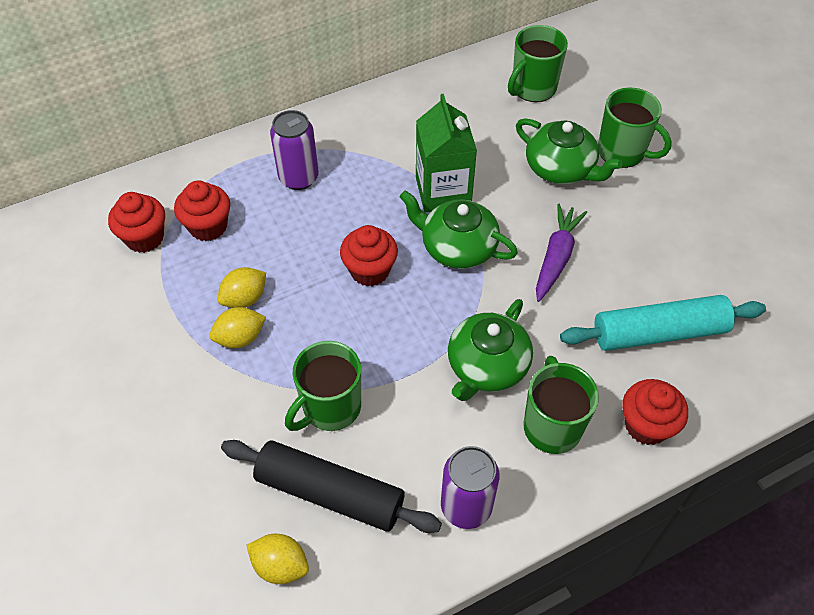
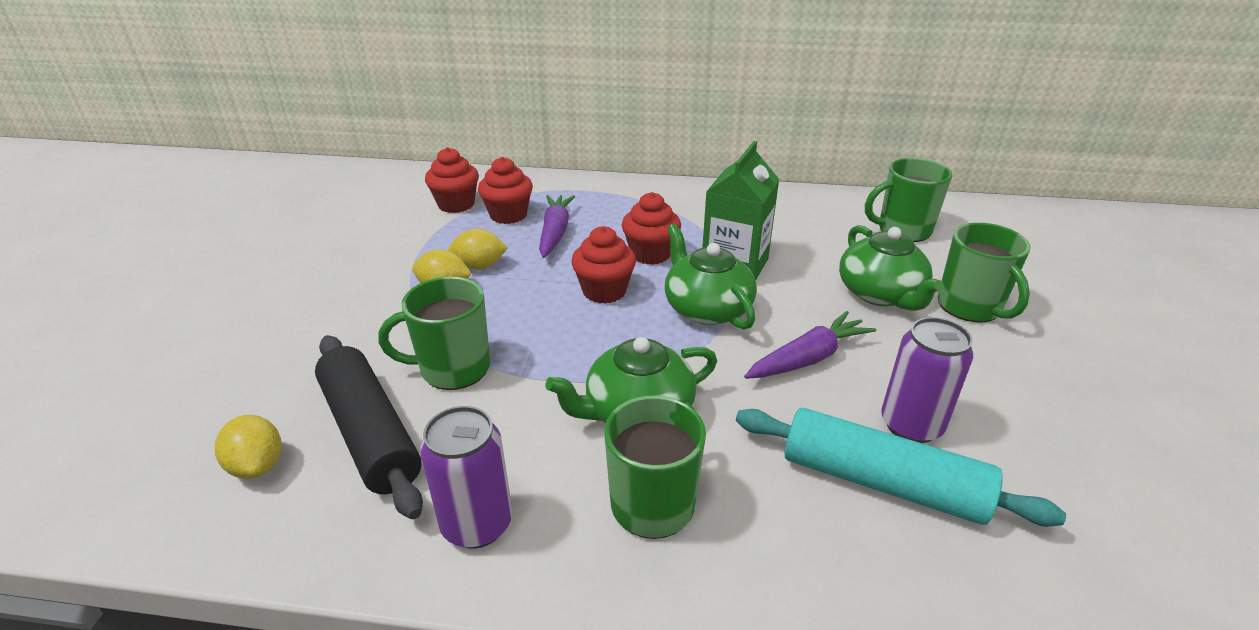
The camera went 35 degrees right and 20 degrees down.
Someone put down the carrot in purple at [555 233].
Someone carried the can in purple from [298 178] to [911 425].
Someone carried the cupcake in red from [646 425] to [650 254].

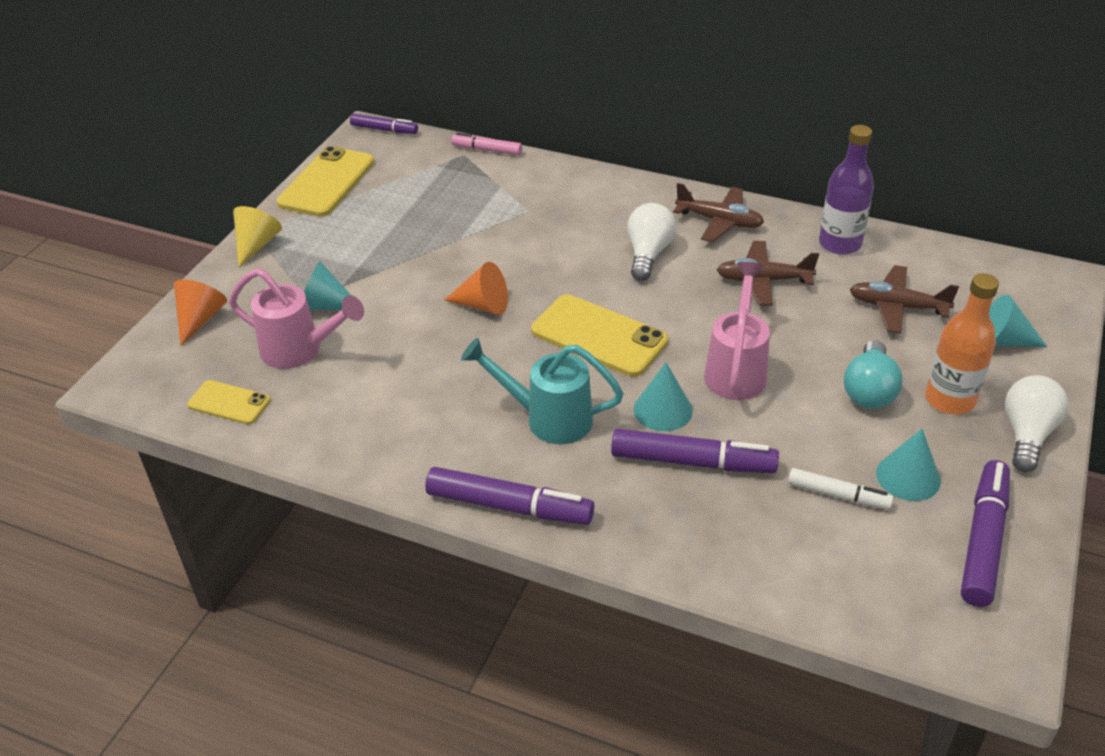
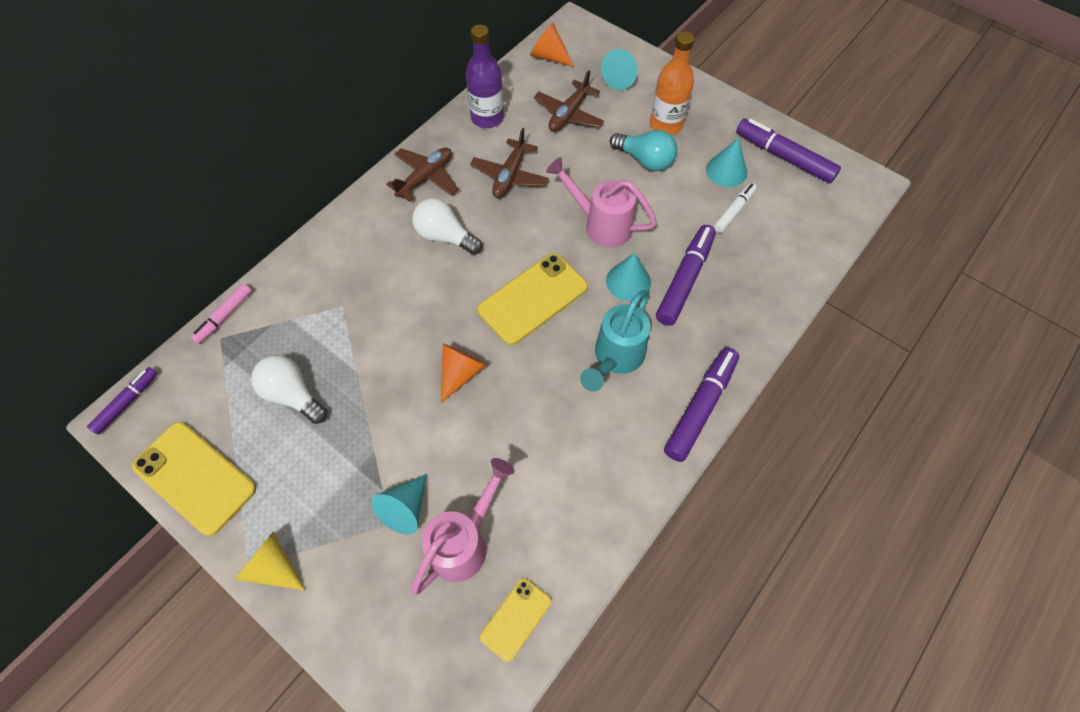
The camera went 75 degrees left and 20 degrees up.
Someone carried the cone in orange from [200 319] to [549 56].
Someone carried the light bulb in white from [1027 434] to [292 395].

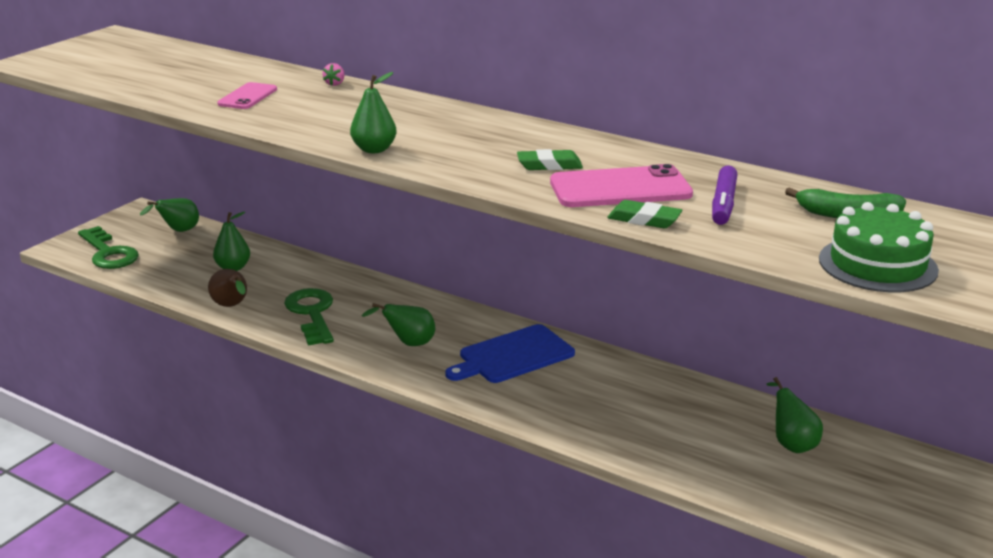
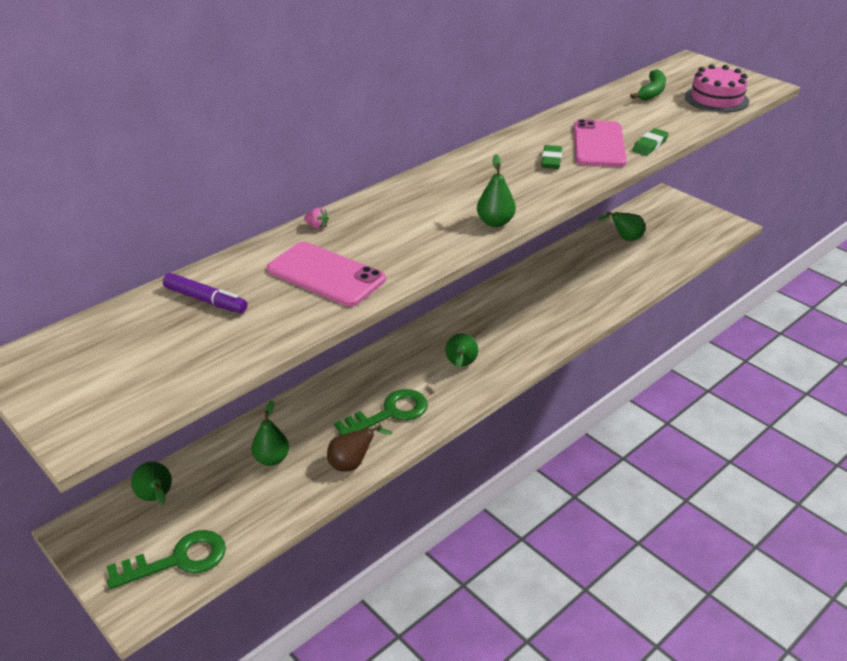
The camera went 75 degrees left and 10 degrees up.
Someone took away the cutting board in blue at [513 356].
Someone carried the marker in purple from [723 204] to [205 300].
Someone repainted the cake in green at [877 264], which became the cake in pink at [716 99].
Someone rotated the key in green at [312 314] by 150 degrees clockwise.
Someone scaled the phone in pink at [247 97] by 1.70.

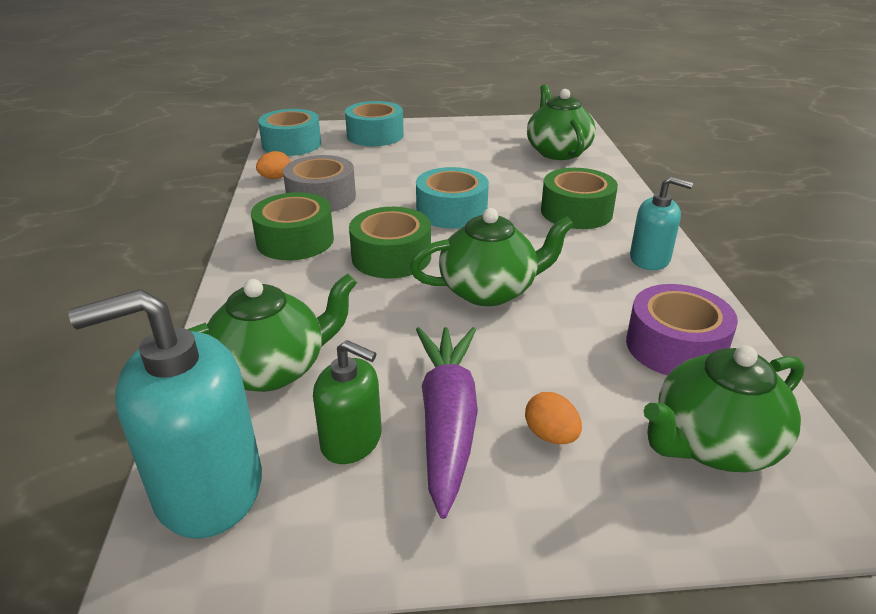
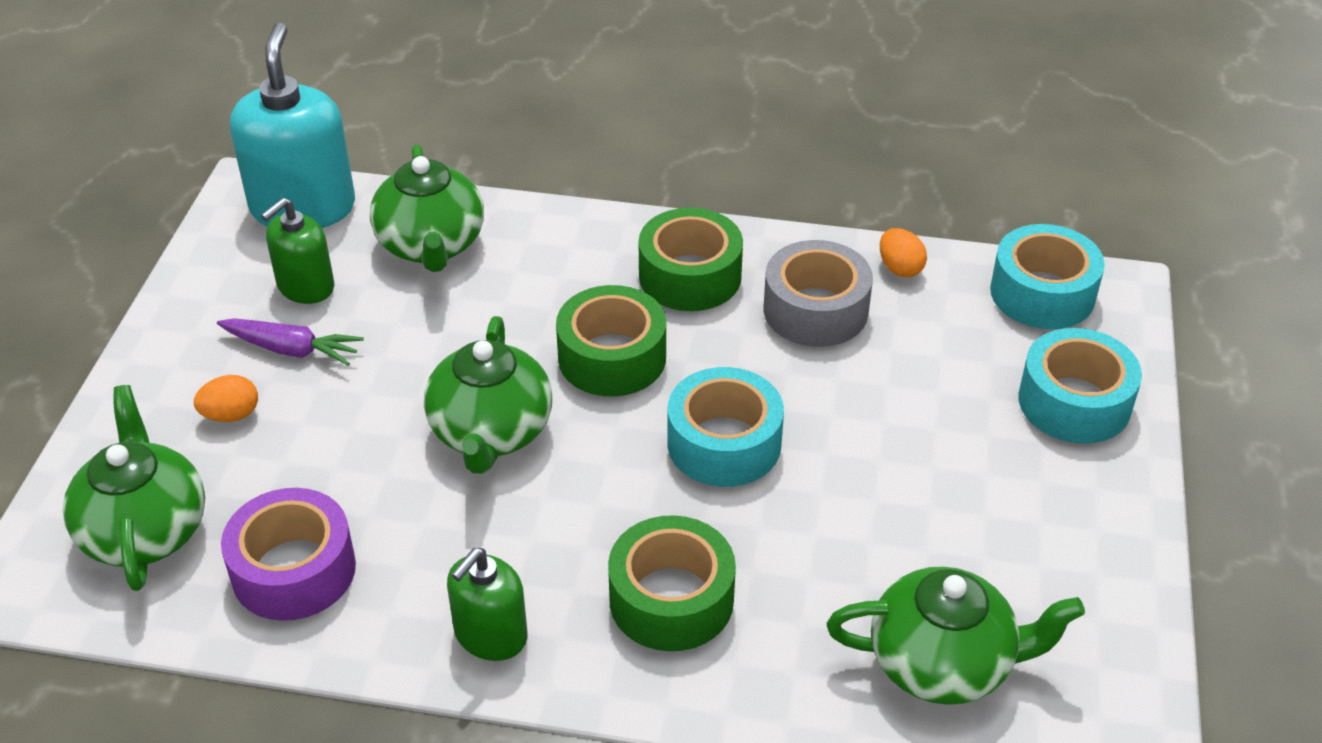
The camera went 105 degrees right and 10 degrees up.
Someone repainted the soap dispenser in turquoise at [650 259], which became the soap dispenser in green at [490 635].
Someone scaled the carrot in purple at [447 421] by 0.61.

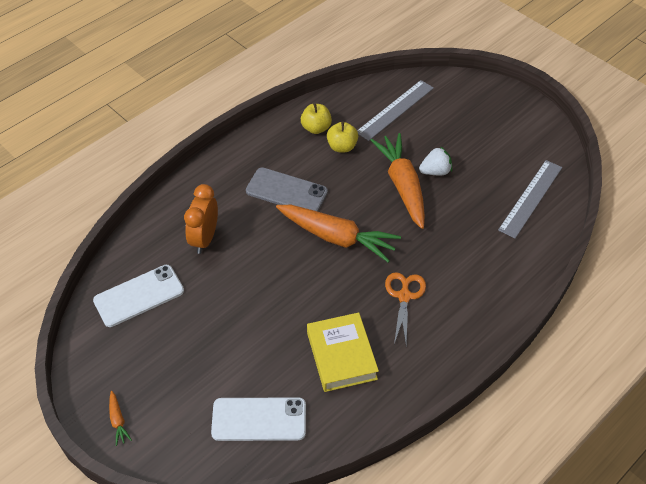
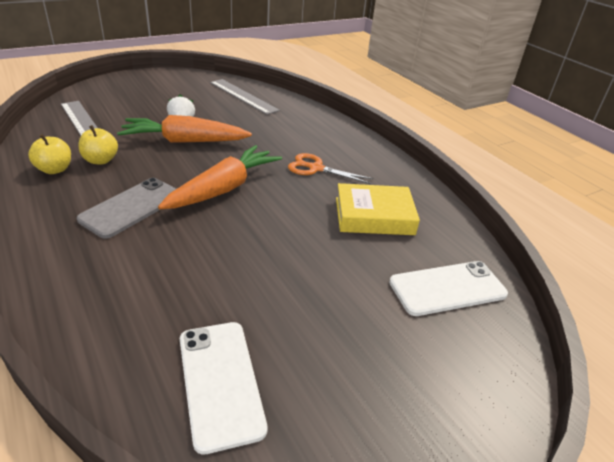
The camera went 80 degrees left and 15 degrees down.
Someone took away the carrot in orange at [118 421].
Someone took away the clock in orange at [204 238].
Someone rotated the phone in white at [259 419] by 60 degrees clockwise.

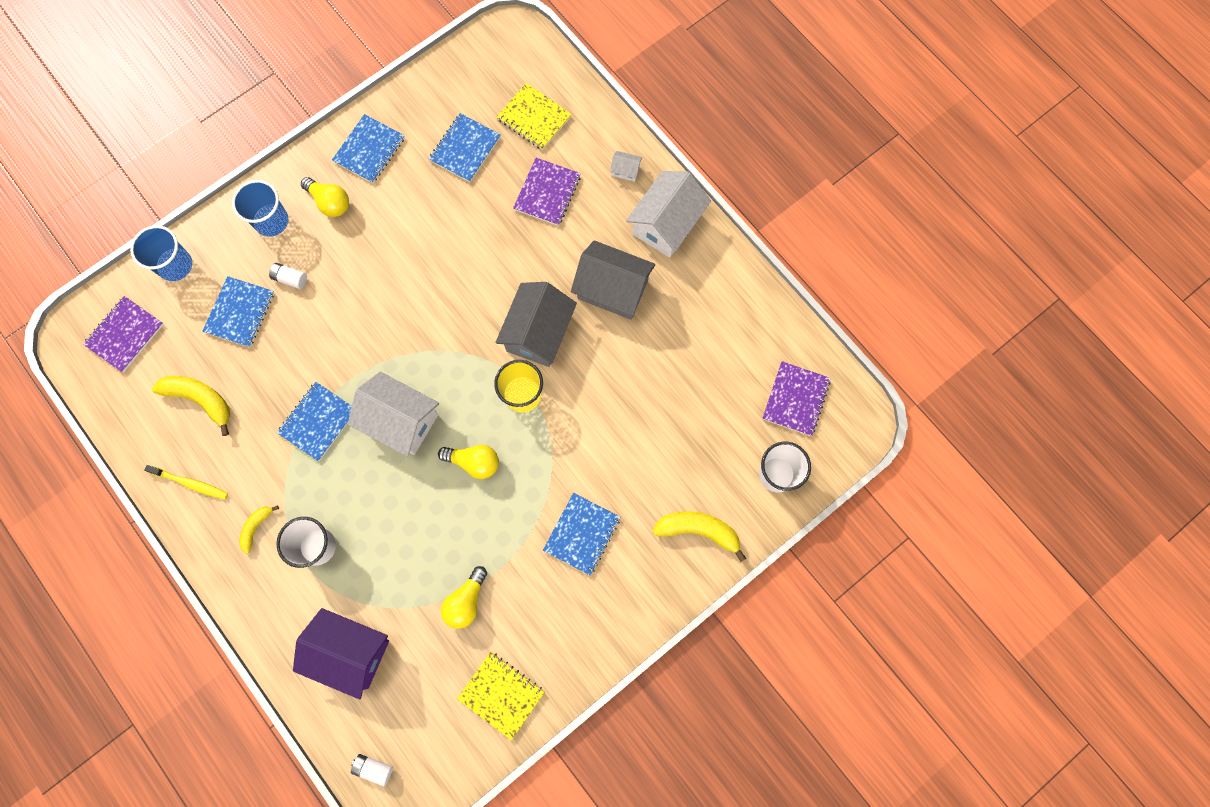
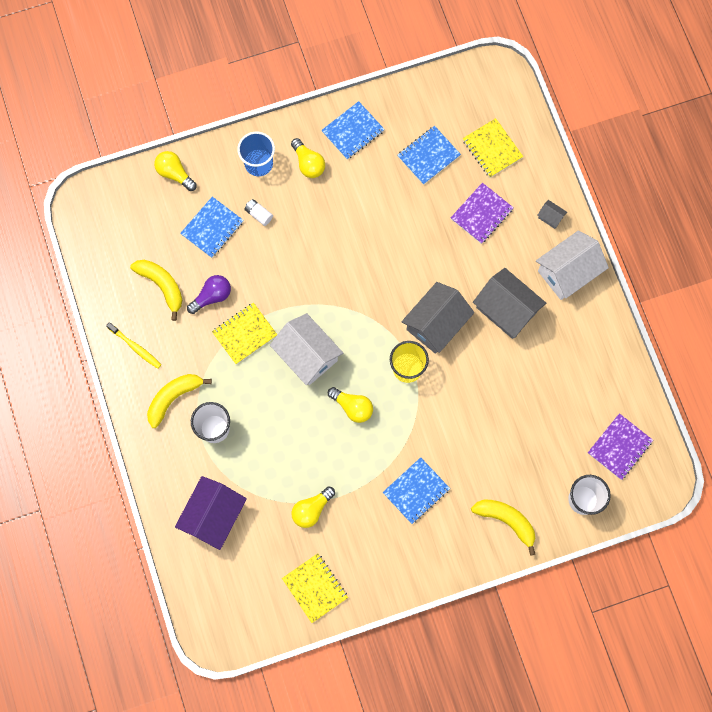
The camera went 20 degrees right and 0 degrees up.
Someone took away the notebook in purple at [125 335].
Someone took away the battery in white at [373 768].
Someone put down the light bulb in purple at [212 296].
Someone swapped the cup in blue at [175 265] for the light bulb in yellow at [175 173].
Someone repainted the notebook in blue at [318 422], which became the notebook in yellow at [245 334].
Someone repainted the house in white at [625 170], which became the house in grey at [550 217].
Someone rotated the house in purple at [350 652] by 75 degrees clockwise.
Someone scaled the banana in yellow at [256 527] by 1.74.

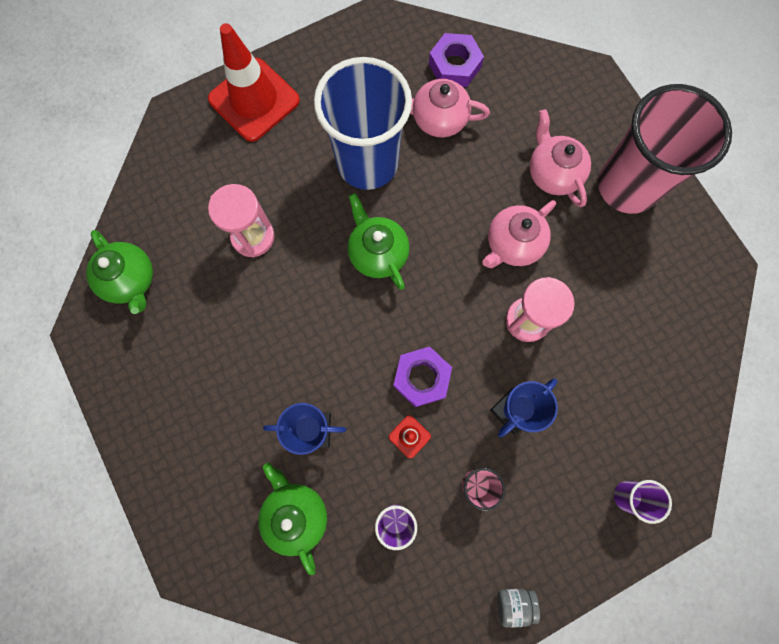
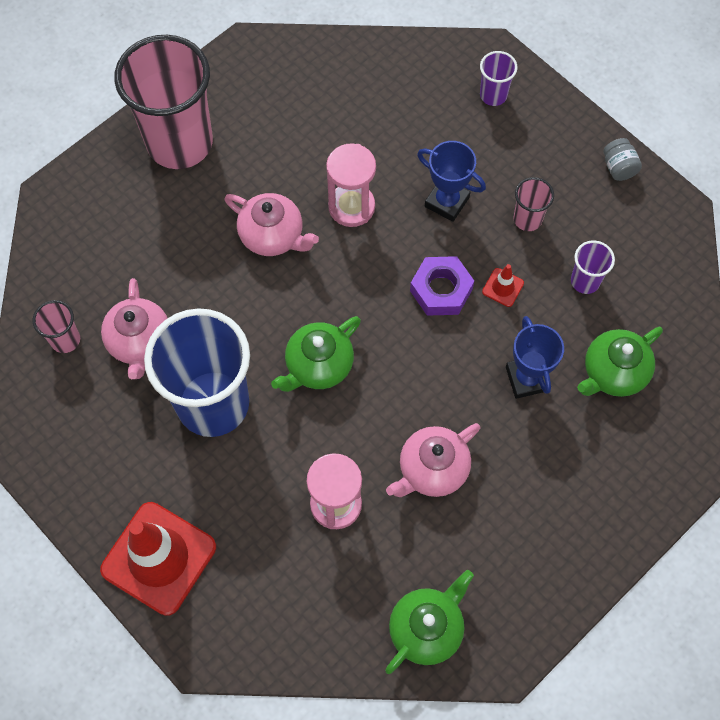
The camera went 105 degrees left and 10 degrees down.
Someone carried the teapot in pink from [553 173] to [432 469].
Someone swapped the nut in purple at [454 65] for the cup in pink at [65 340].

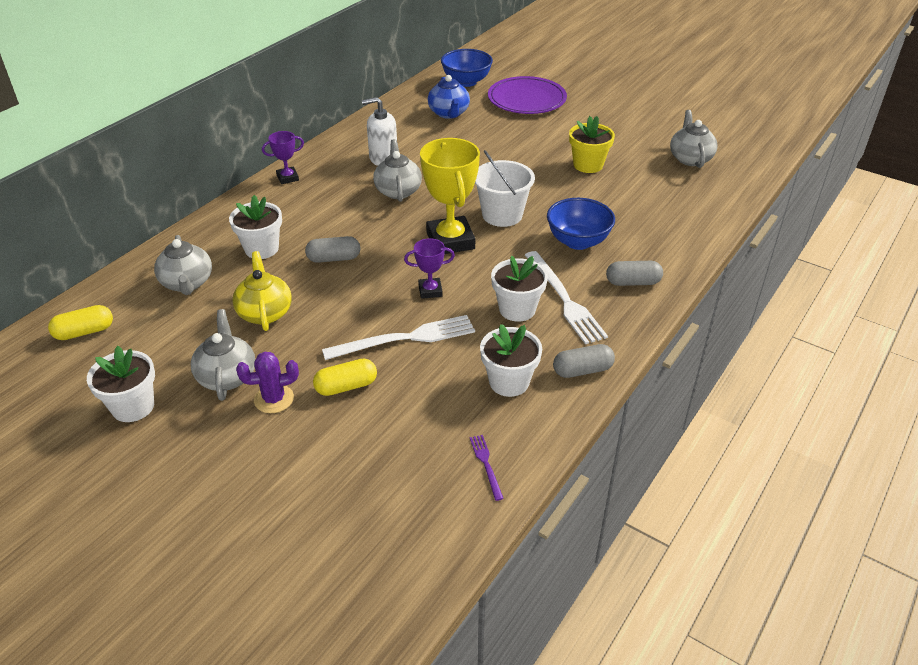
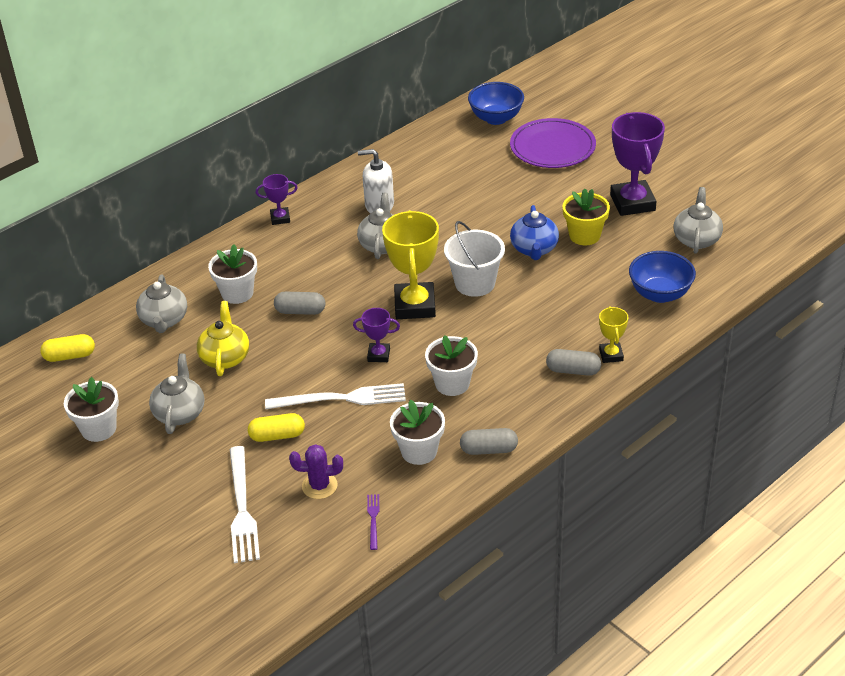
The camera went 15 degrees right and 0 degrees up.
Someone put down the trophy in yellow at [611 355].
Someone put down the trophy in purple at [632 203].
Someone carried the cactus in purple from [274 399] to [319 486].
Someone carried the teapot in blue from [449 113] to [534 249].
Someone carried the fork in white from [564 299] to [242 508].
Someone carried the bowl in blue from [578 241] to [660 294].

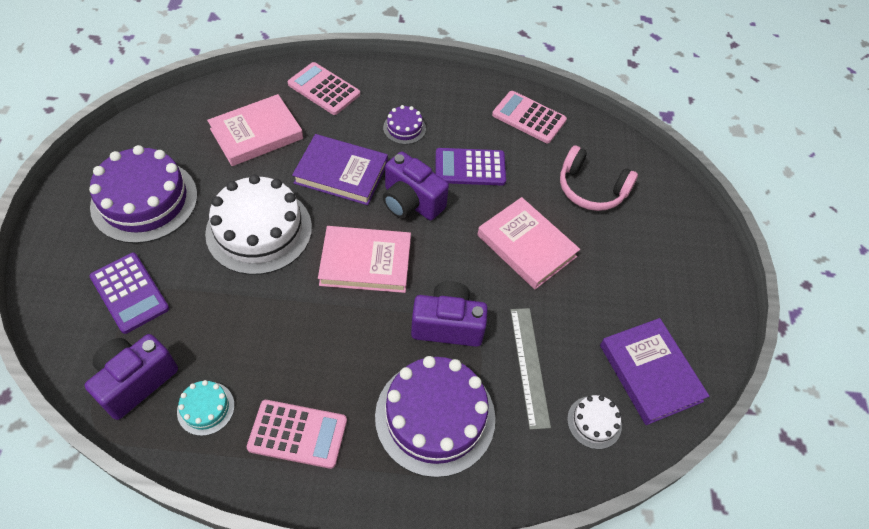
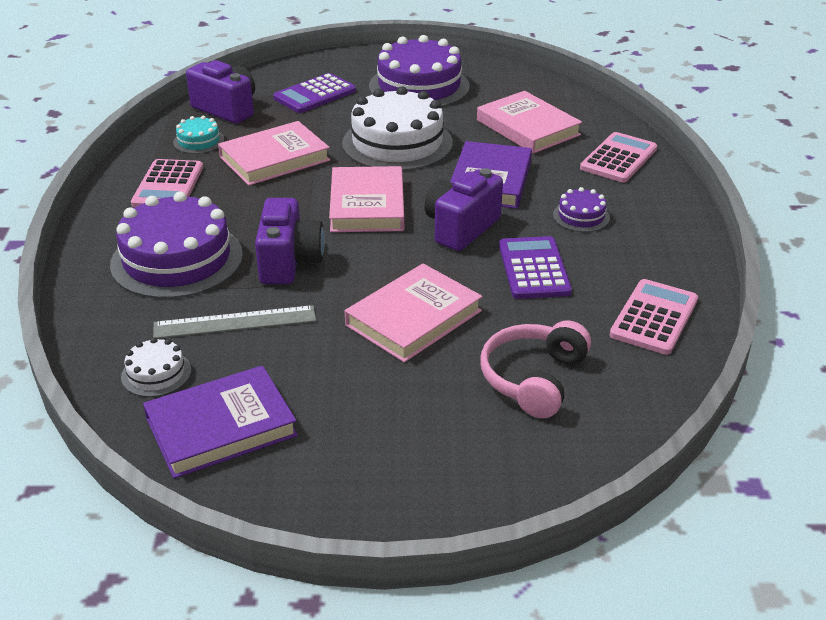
The camera went 90 degrees right and 20 degrees down.
Someone put down the book in pink at [274 159].

